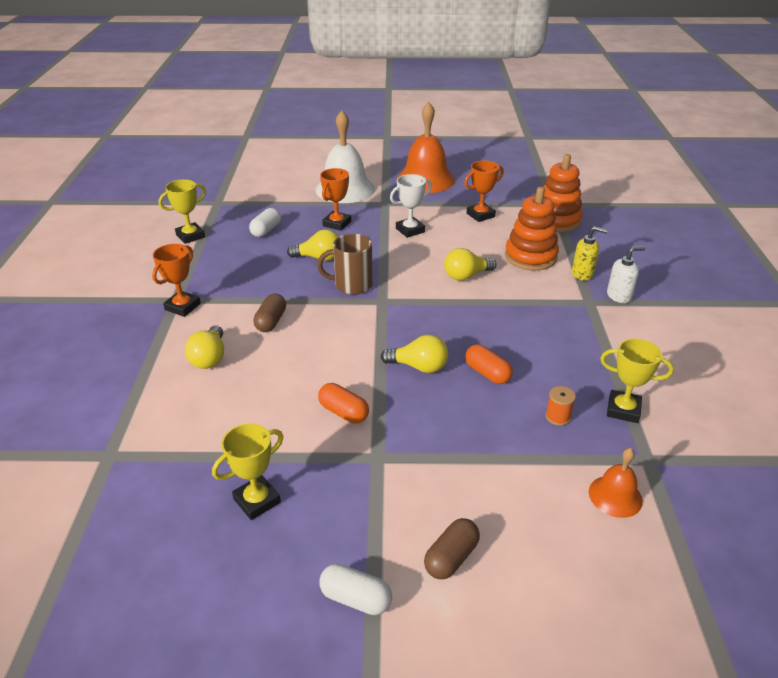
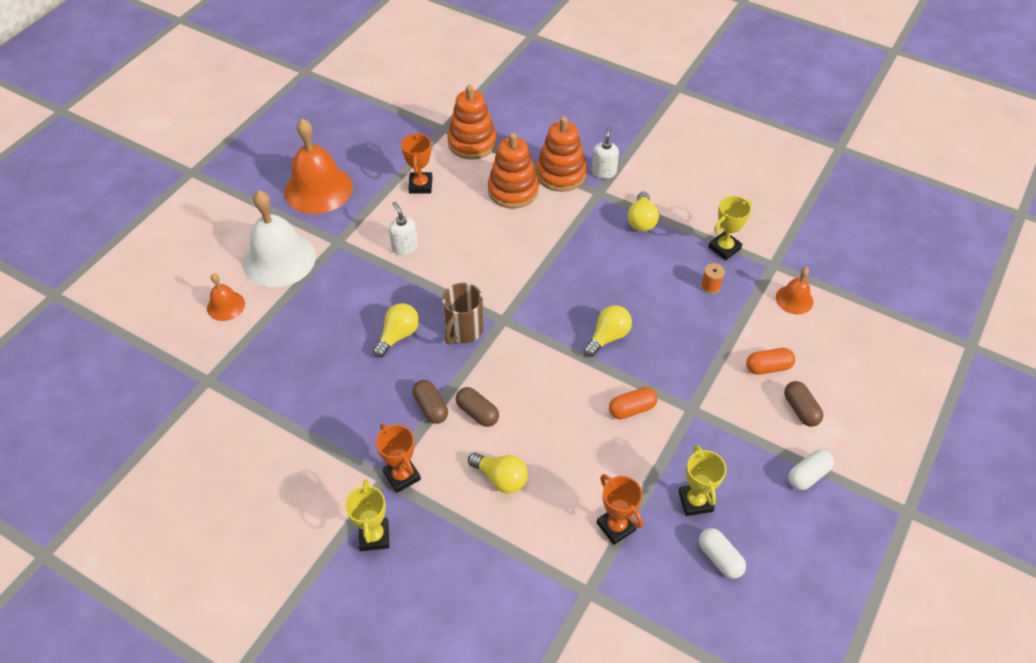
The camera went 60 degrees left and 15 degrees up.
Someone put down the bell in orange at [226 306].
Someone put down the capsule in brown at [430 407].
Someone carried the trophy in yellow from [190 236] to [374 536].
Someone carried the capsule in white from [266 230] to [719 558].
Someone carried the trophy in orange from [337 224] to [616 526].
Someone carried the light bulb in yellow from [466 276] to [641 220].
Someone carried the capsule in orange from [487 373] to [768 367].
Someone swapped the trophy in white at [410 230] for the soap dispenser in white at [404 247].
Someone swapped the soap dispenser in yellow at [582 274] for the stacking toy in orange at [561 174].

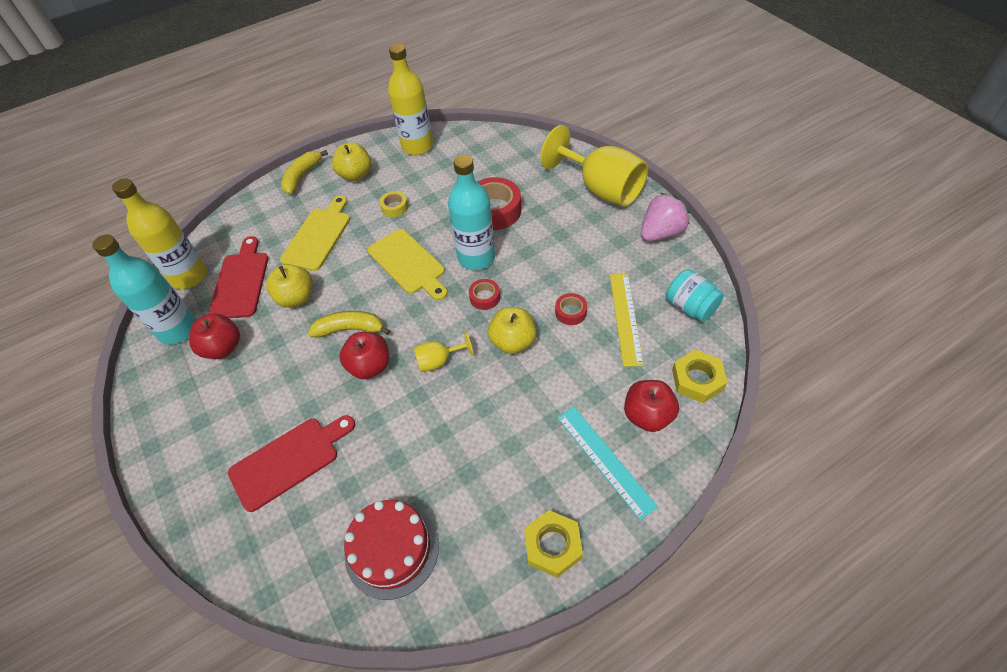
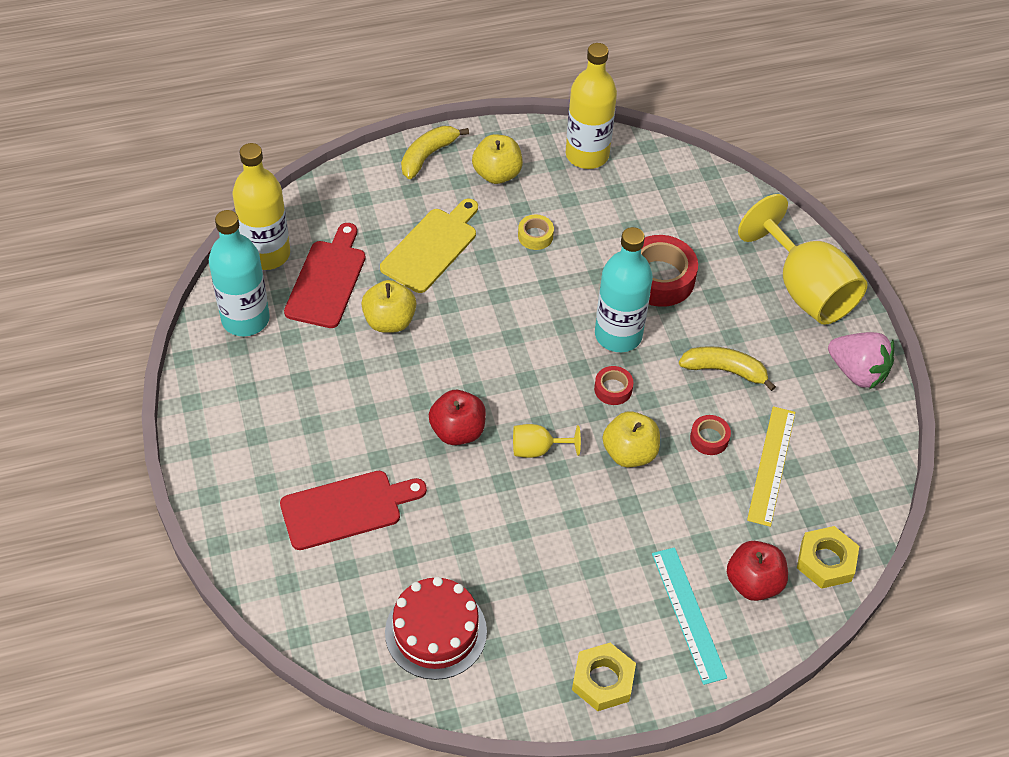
The camera went 10 degrees right and 0 degrees up.
Someone took away the apple in red at [223 348].
Someone took away the cutting board in yellow at [408 264].
Someone took away the jar in turquoise at [690 307].
Someone carried the banana in yellow from [350 329] to [724 370].
Someone rotated the strawberry in pink at [661 233] by 60 degrees clockwise.

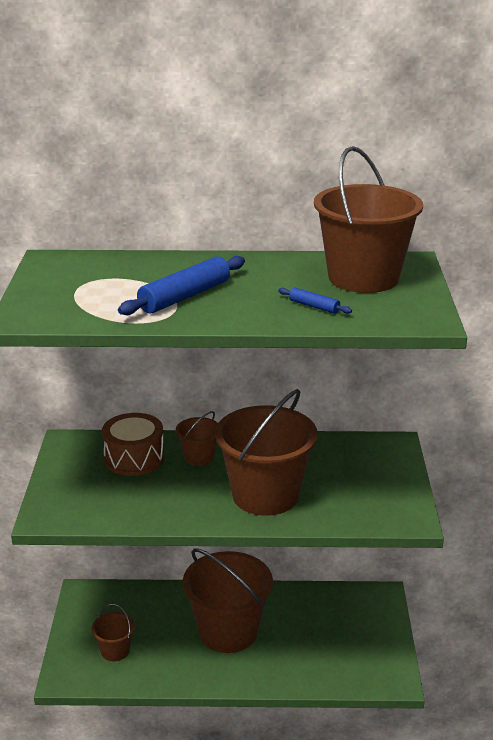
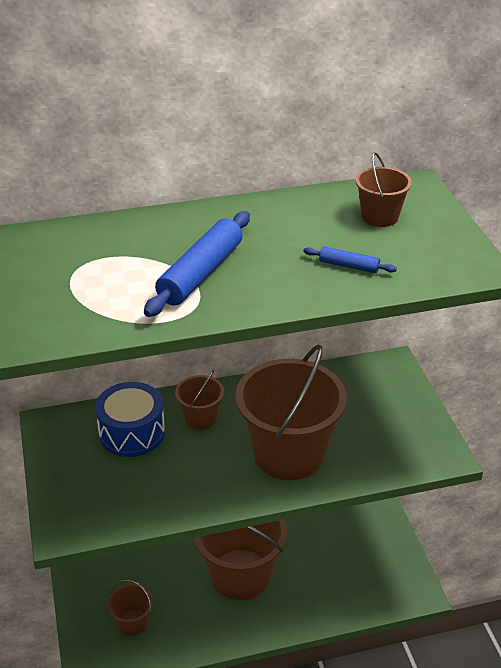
The camera went 15 degrees left and 10 degrees up.
Someone repainted the drum in brown at [134 458], which became the drum in blue at [132 432].
Someone scaled the bucket in brown at [363 278] by 0.47.

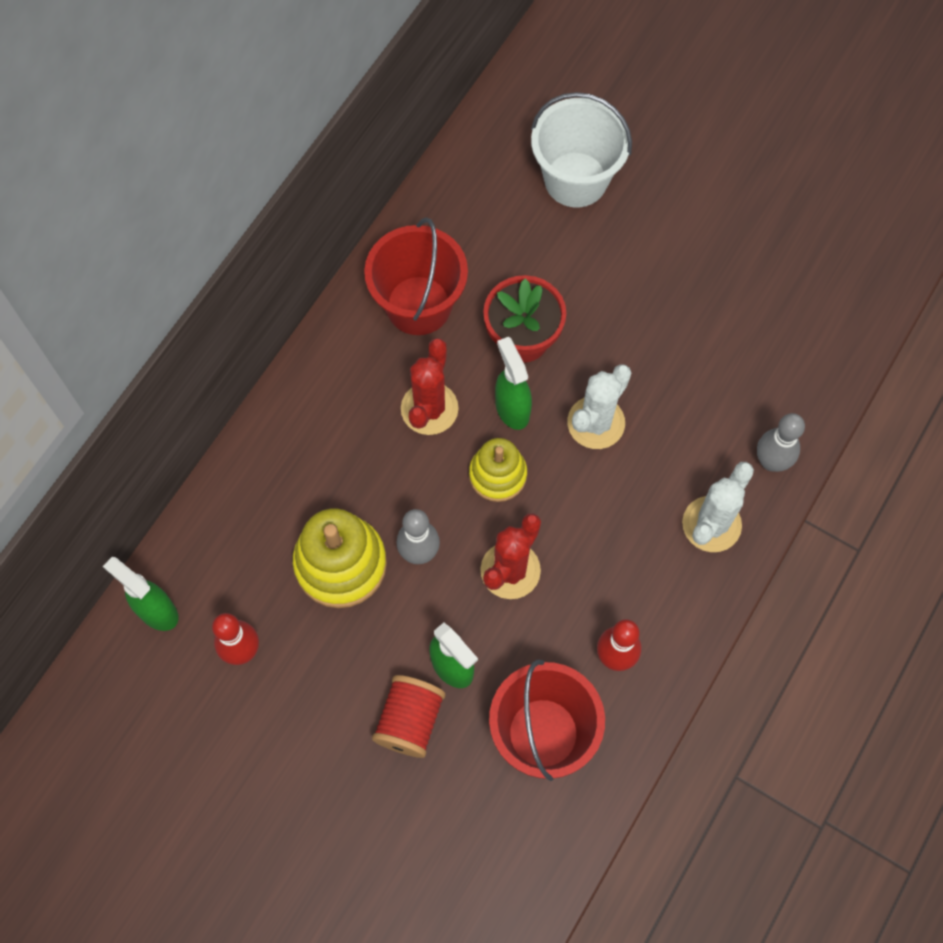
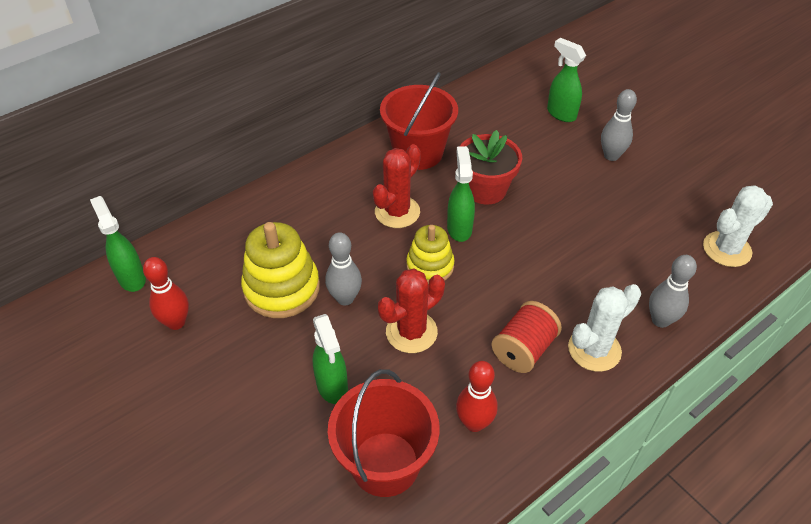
The camera went 20 degrees right and 20 degrees down.
Someone put down the bowling pin in grey at [611 156].
Someone carried the spool in red from [410 721] to [523 349].
Someone carried the cactus in white from [596 423] to [727 249].
Someone swapped the bucket in white at [575 179] for the spray bottle in green at [561 114].

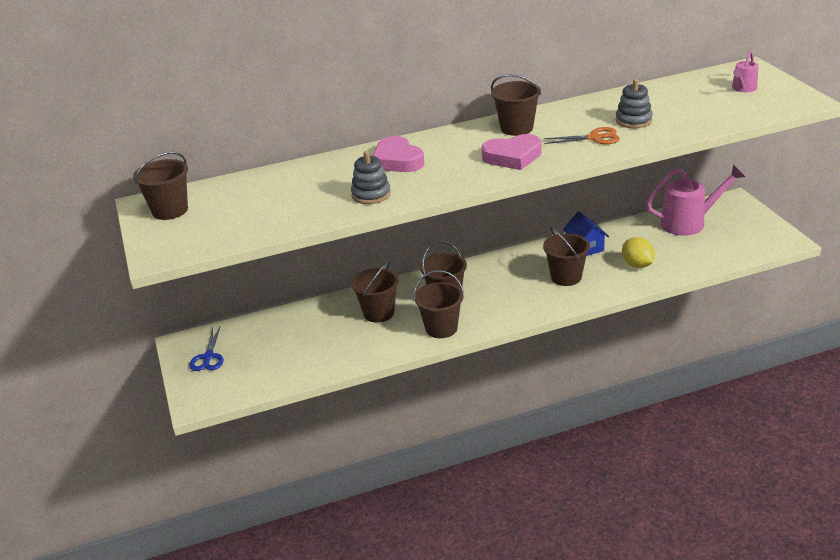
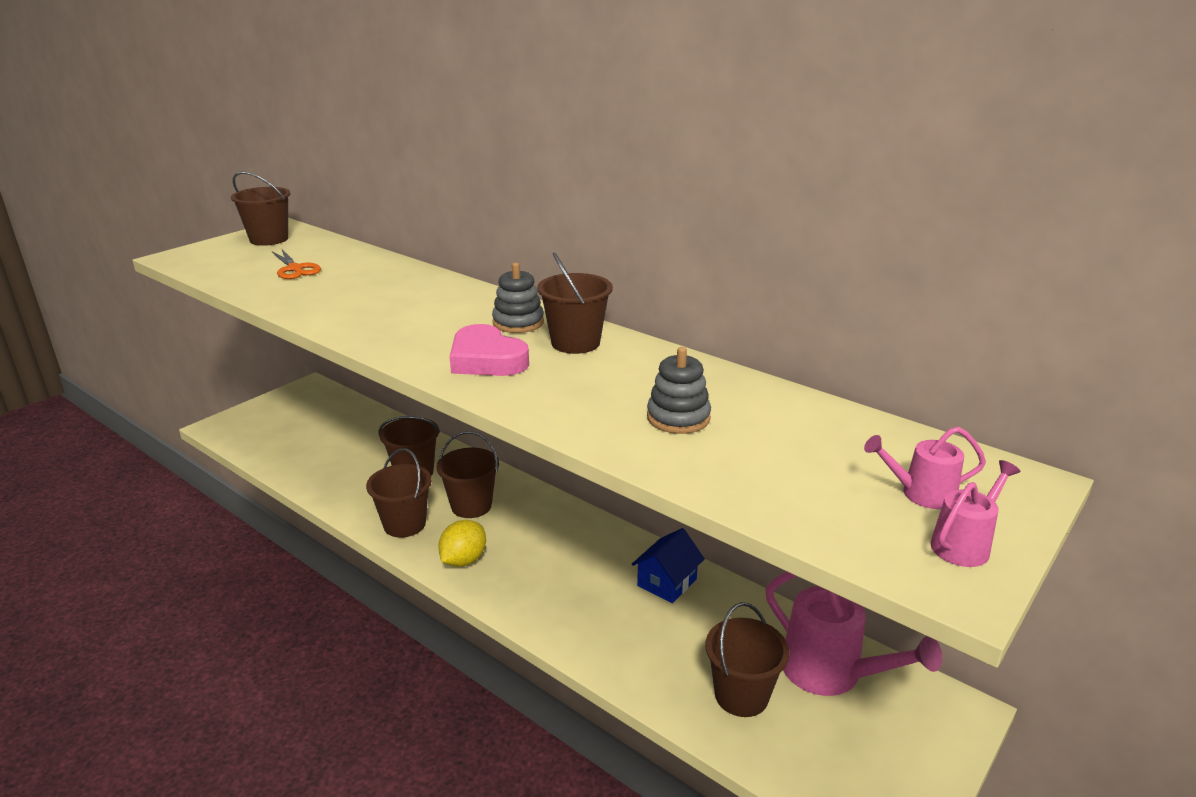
The camera went 55 degrees right and 5 degrees down.
Someone took away the scissors in blue at [208 357].
Someone took away the heart in pink at [397 160].
Someone put down the watering can in pink at [965 544].
Someone carried the stacking toy in grey from [371 194] to [518 323].
Someone carried the scissors in orange from [594 138] to [295 269].
Someone carried the bucket in brown from [566 277] to [741 695].
Someone carried the lemon in yellow from [637 265] to [463 560].

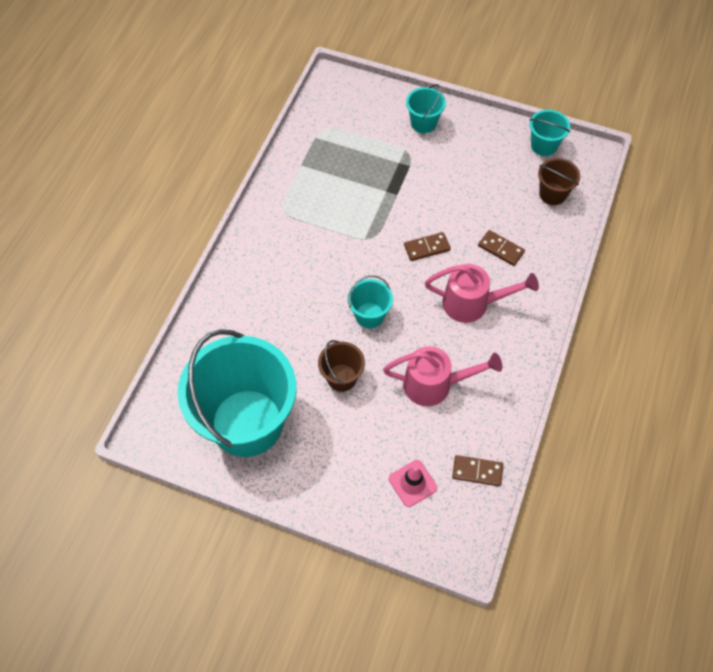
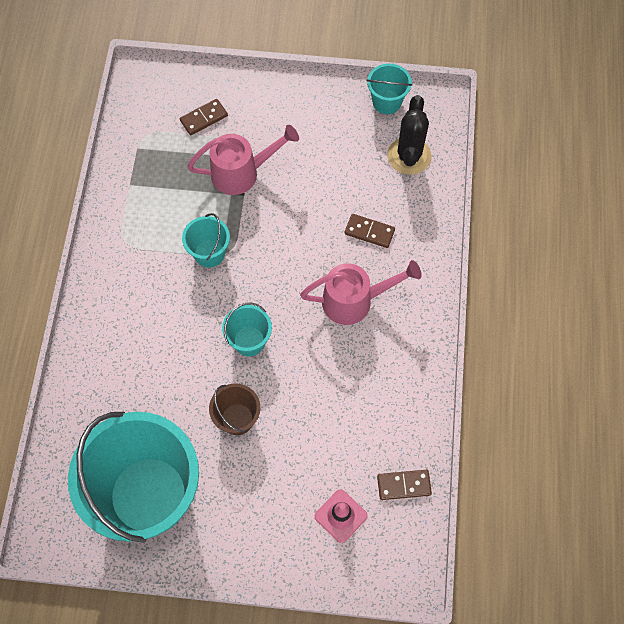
The camera went 15 degrees left and 5 degrees up.
Someone carried the watering can in pink from [435 384] to [242 173].
Someone carried the domino in brown from [427 248] to [204 118].
Someone carried the bucket in turquoise from [423 123] to [209 253].
Someone swapped the bucket in brown at [552 194] for the cactus in black at [409 156].

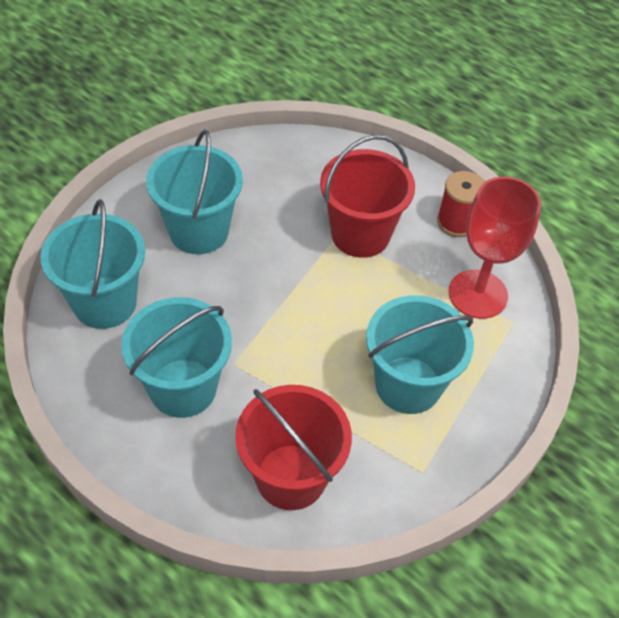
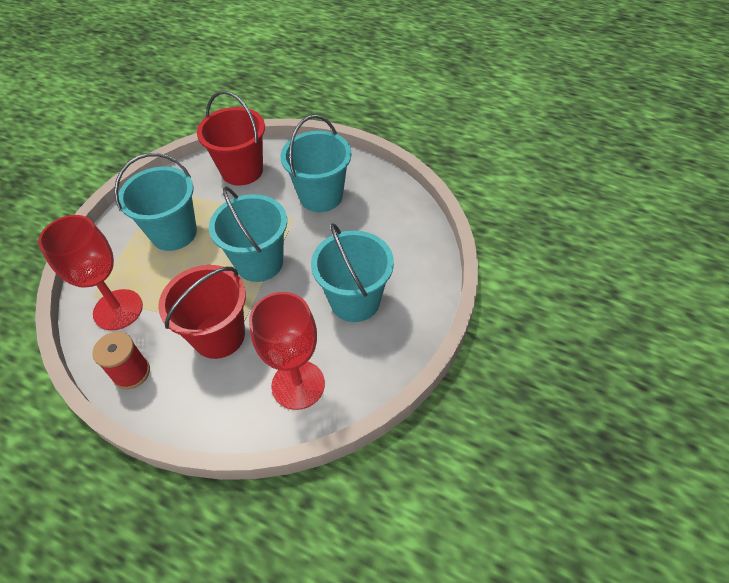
The camera went 170 degrees right and 0 degrees up.
Someone put down the goblet in red at [298 385].
Someone carried the bucket in turquoise from [104 302] to [259 262].

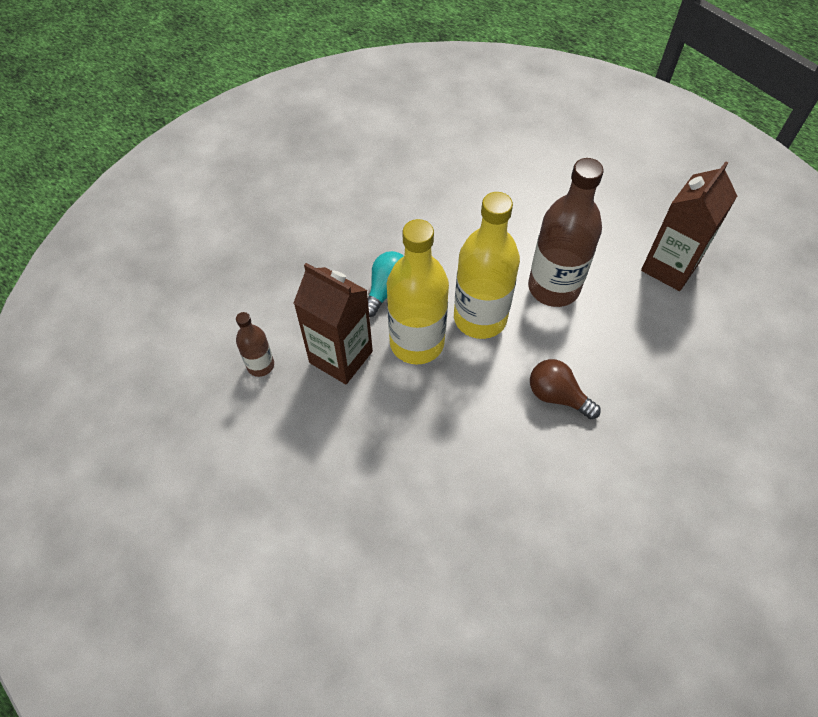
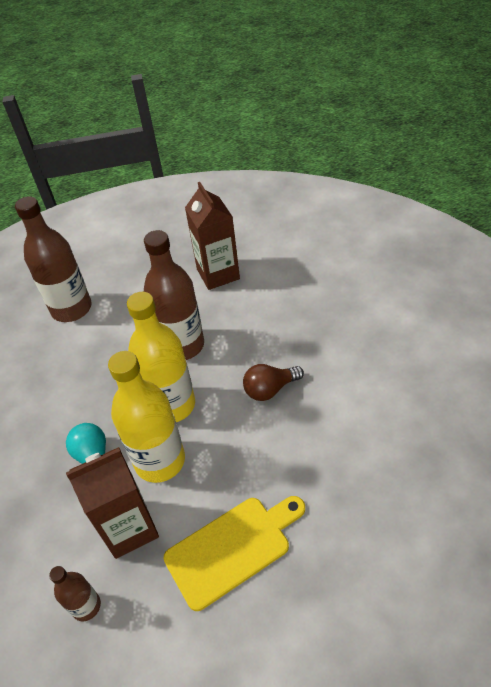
The camera went 55 degrees left and 10 degrees down.
Someone put down the bottle in brown at [71 309].
Someone put down the cutting board in yellow at [233 548].

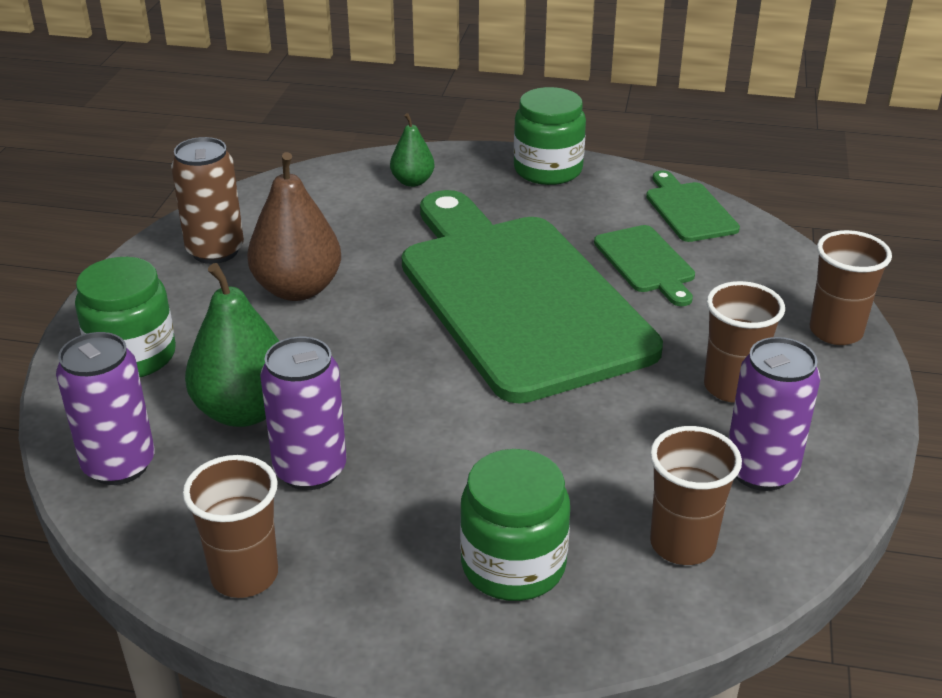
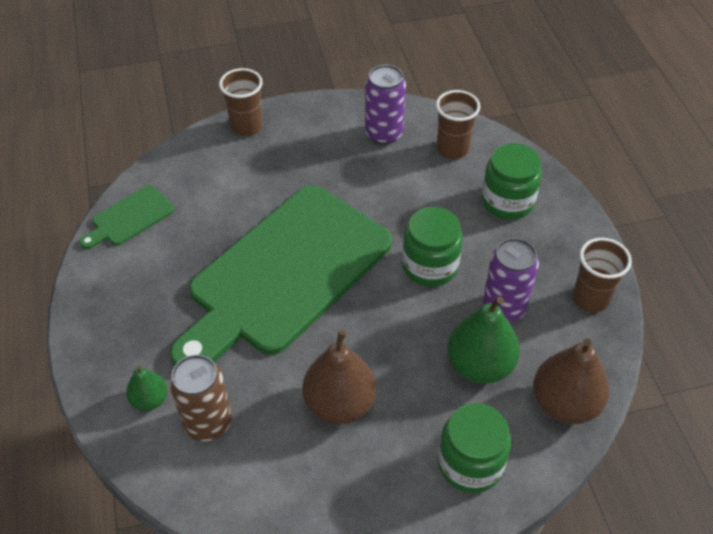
The camera went 115 degrees left and 15 degrees up.
Someone took away the cutting board in green at [646 263].
Someone took away the cup in brown at [731 387].
Someone carried the can in brown from [215 251] to [208 423].
Someone carried the jar in green from [548 170] to [430 266].
Someone swapped the can in purple at [119 465] for the pear in brown at [565 403].

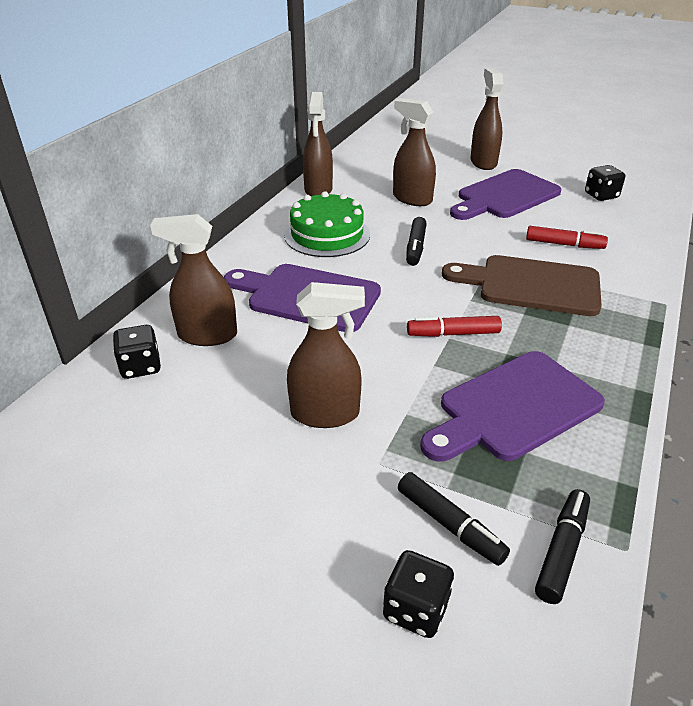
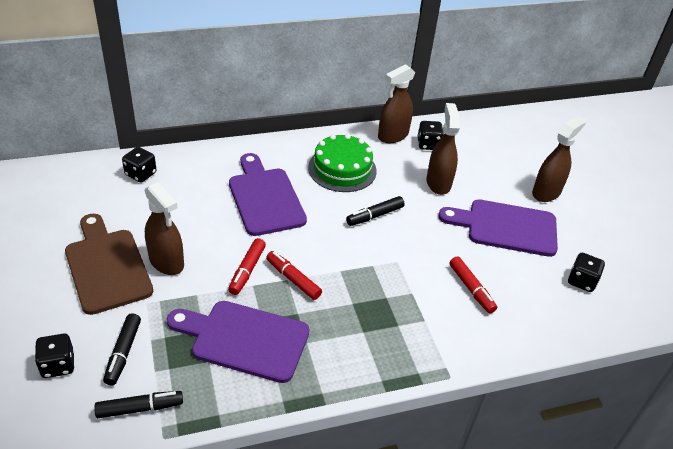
The camera went 45 degrees right and 5 degrees up.
Someone took away the spray bottle in brown at [207 335].
Someone put down the marker in red at [247 270].
Someone put down the dice in black at [428 144].
Someone carried the cutting board in brown from [531 285] to [106 266].

